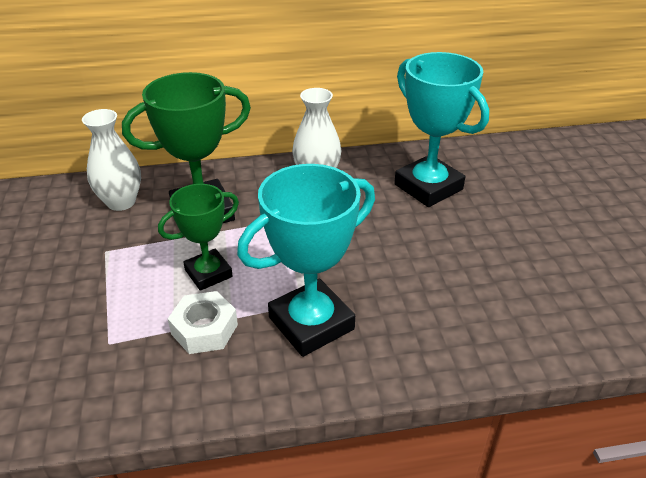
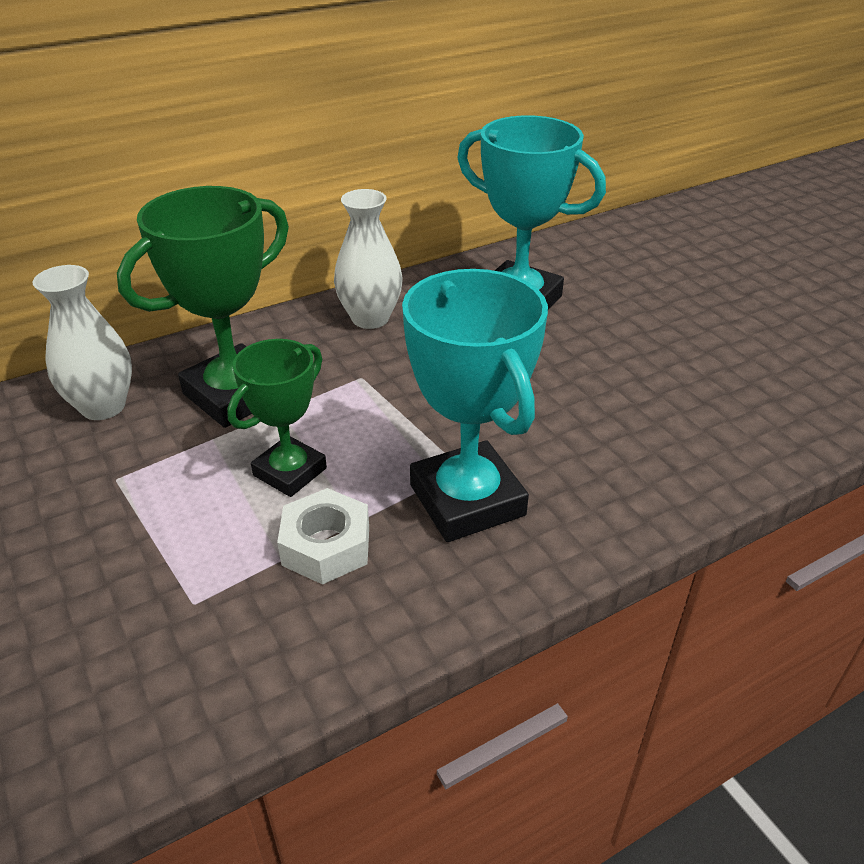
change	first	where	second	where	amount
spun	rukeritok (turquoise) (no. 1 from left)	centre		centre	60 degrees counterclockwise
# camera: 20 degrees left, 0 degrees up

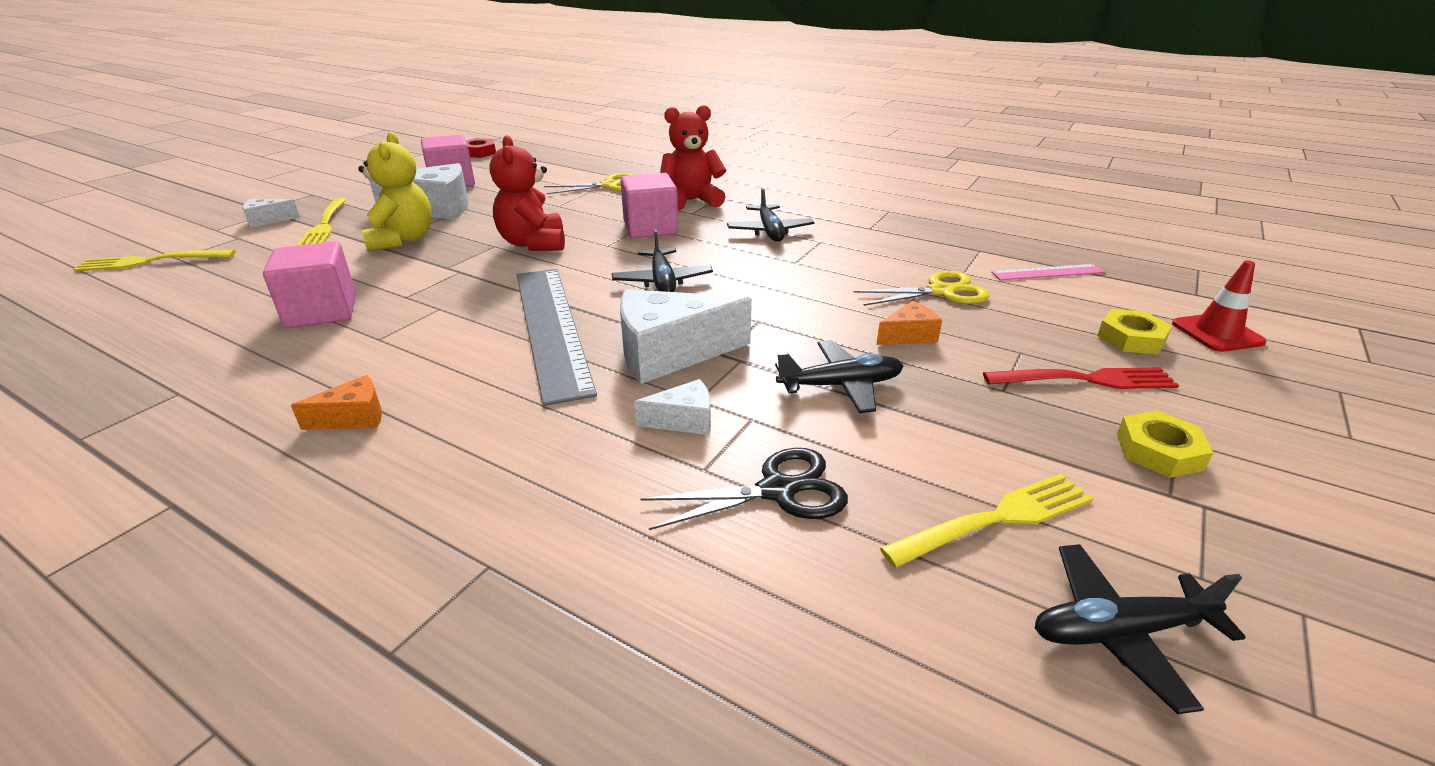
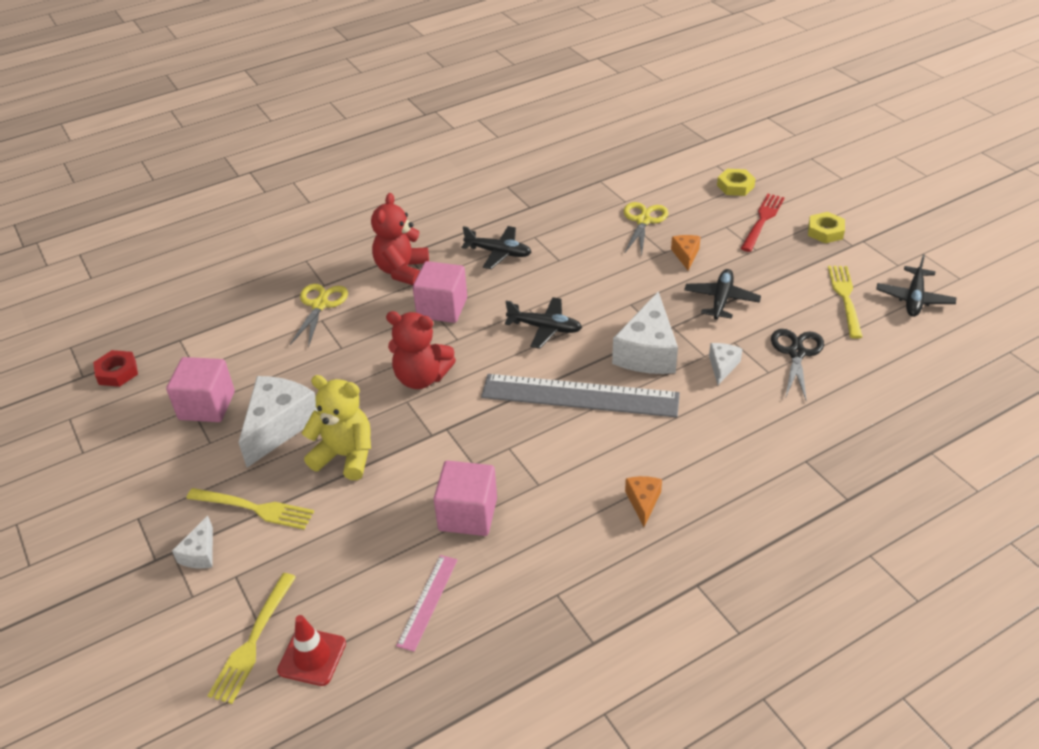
change	first	where	second	where	amount
relocated	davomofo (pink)	middle right		bottom centre	
relocated	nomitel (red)	middle right		bottom left	
# camera: 60 degrees left, 10 degrees up

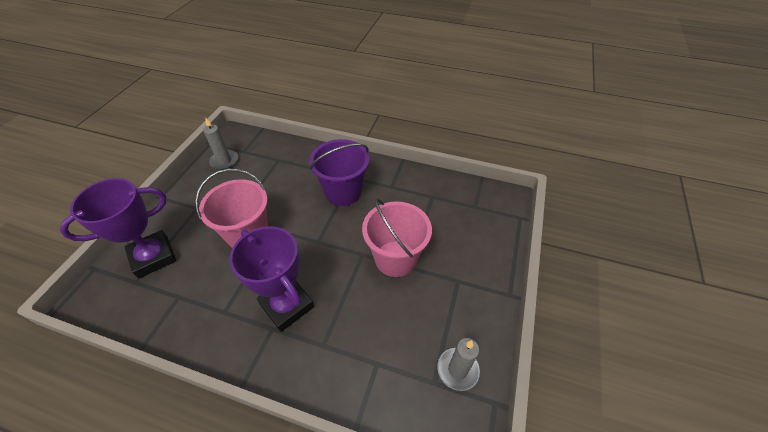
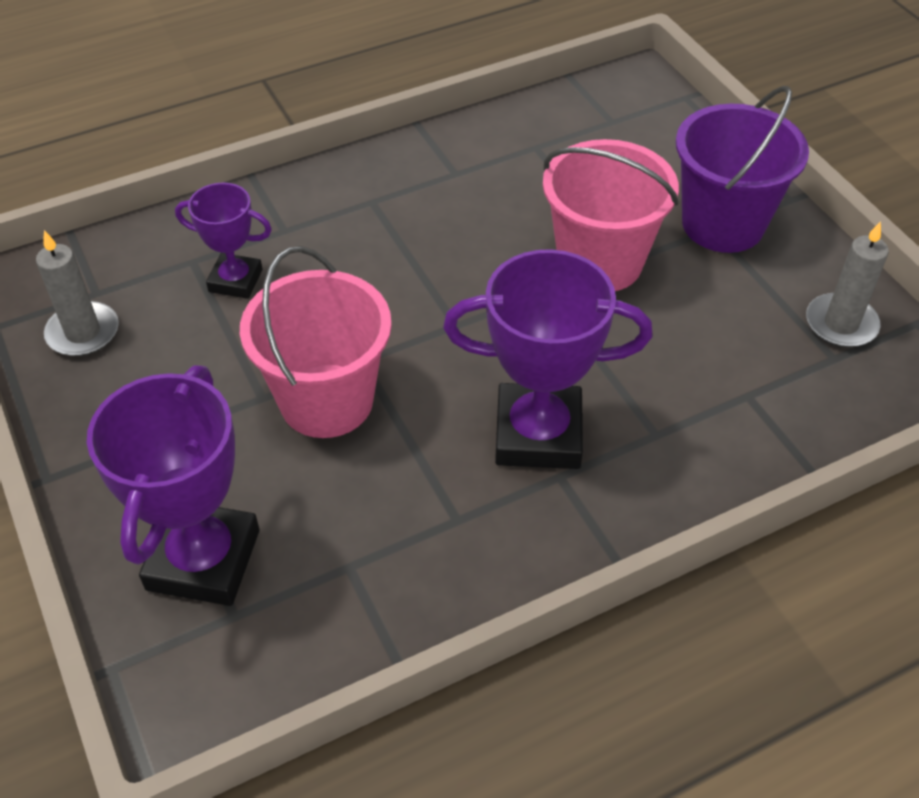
change	first	where	second	where	amount
relocated	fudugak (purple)	centre		top right	
appeared			rukeritok (purple) (no. 2 from left)	top left	
# camera: 45 degrees left, 0 degrees up

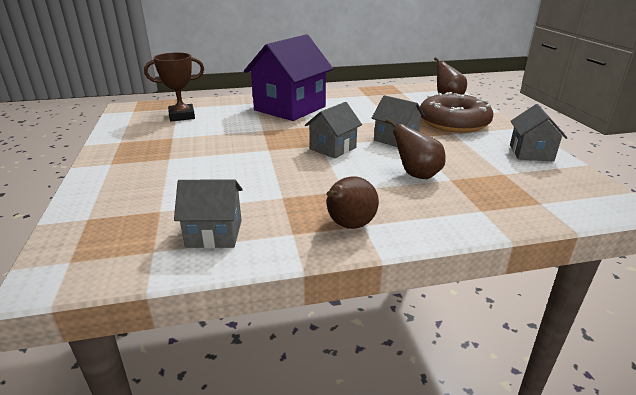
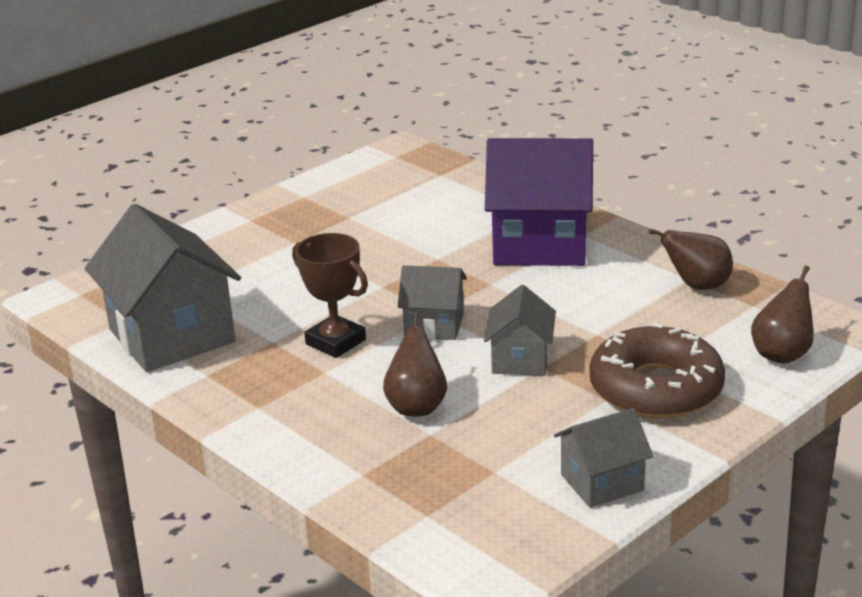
change	first	where	second	where	amount
relocated	rukeritok (brown)	top left		centre	
size	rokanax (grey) (no. 1 from left)	middle left		middle left	x1.88
relocated	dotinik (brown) (no. 1 from left in the first image)	centre	dotinik (brown) (no. 2 from left)	middle right	
# camera: 60 degrees right, 0 degrees up

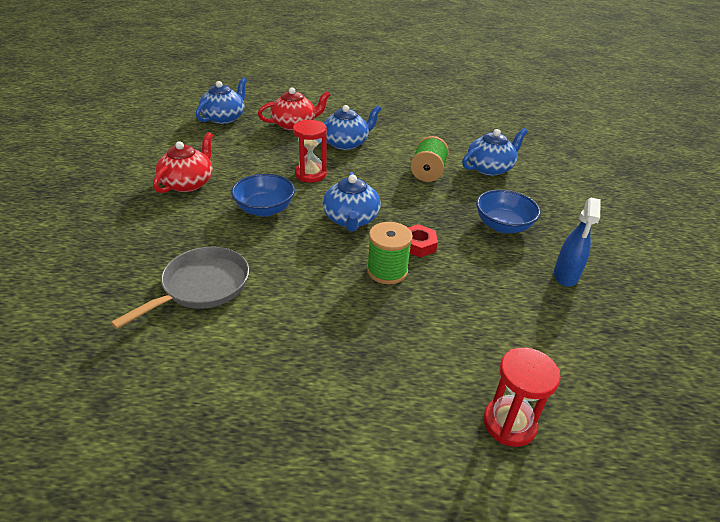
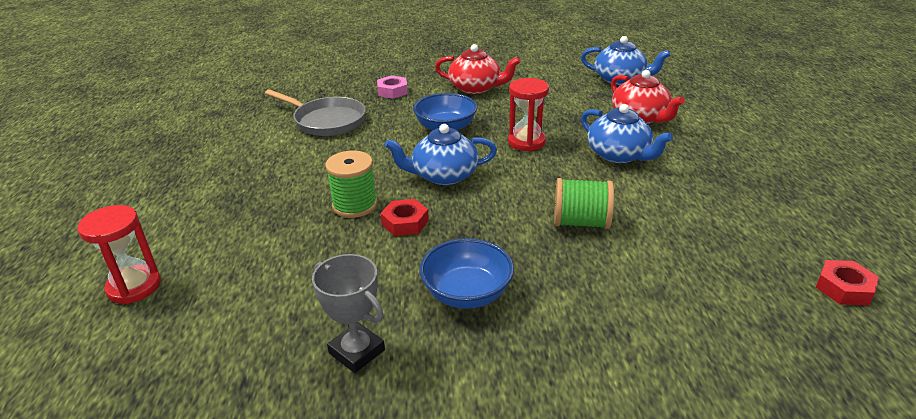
change	first	where	second	where	amount
missing	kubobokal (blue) (no. 4 from left)	top right			
exchanged	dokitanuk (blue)	middle right	rukeritok (grey)	bottom centre	
appeared			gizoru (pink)	top centre	
appeared			gizoru (red) (no. 2 from left)	bottom right	
# camera: 85 degrees right, 5 degrees down

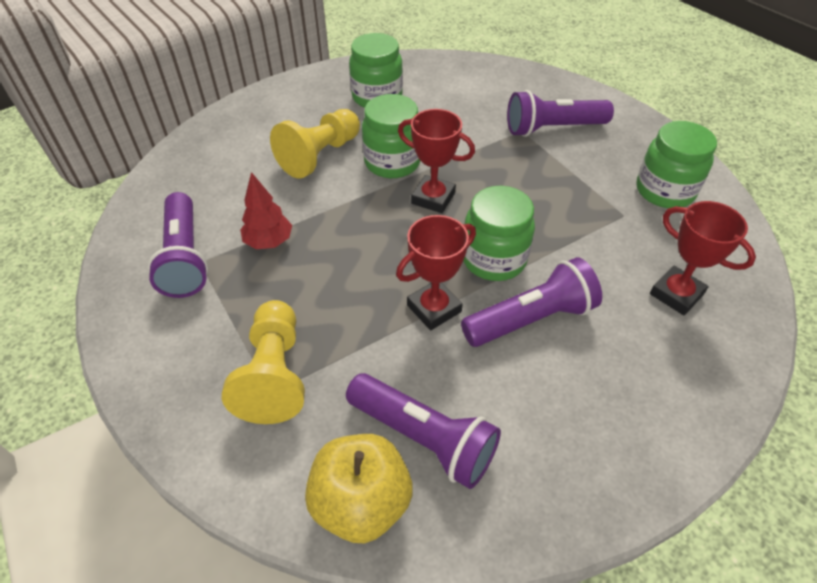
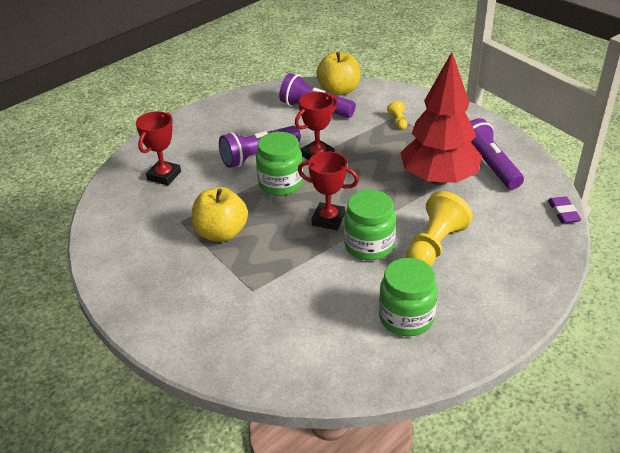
change	first	where	second	where	amount
size	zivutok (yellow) (no. 1 from left)	middle left		top centre	x0.46
size	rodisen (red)	middle left		top right	x2.23
missing	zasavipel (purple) (no. 4 from left)	top right			
missing	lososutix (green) (no. 4 from left)	top right			
spun	rukeritok (red) (no. 3 from left in the first image)	middle right	rukeritok (red) (no. 1 from left)	top left	75 degrees clockwise
appeared			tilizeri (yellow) (no. 1 from left)	centre	
appeared			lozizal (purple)	middle right	
# camera: 175 degrees right, 10 degrees down

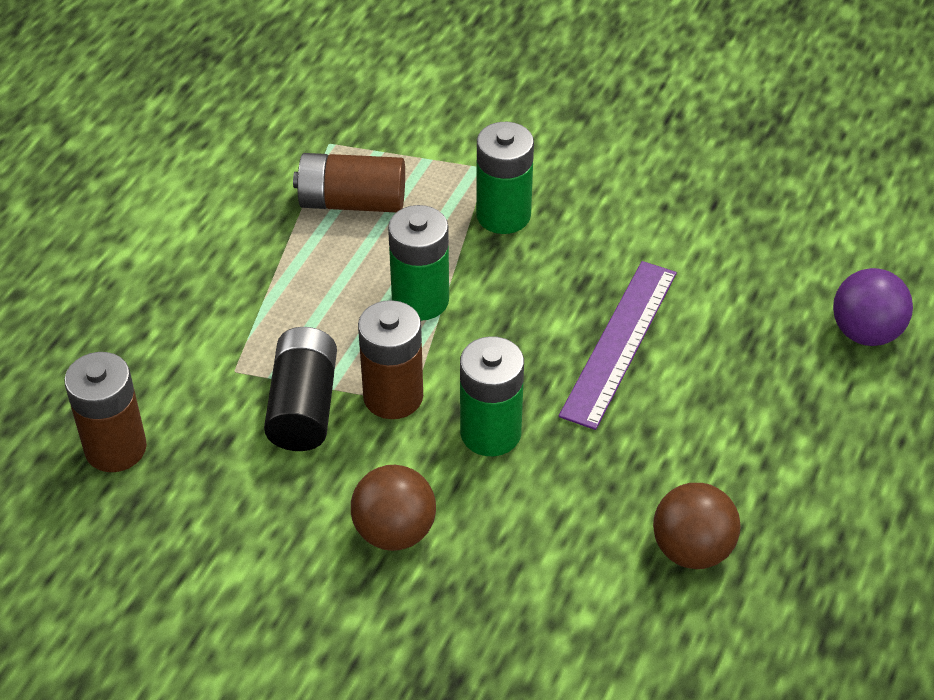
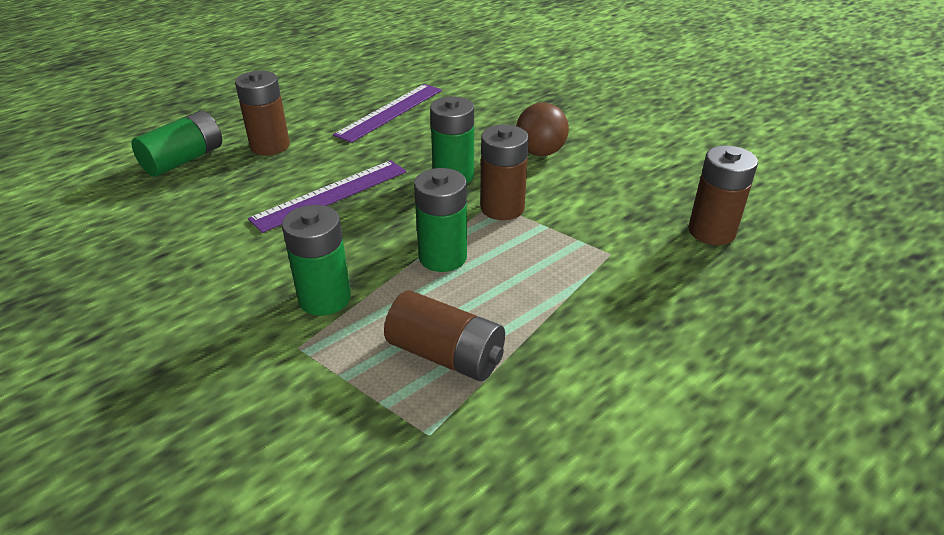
change	first	where	second	where	amount
missing	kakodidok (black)	middle left			
exchanged	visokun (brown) (no. 2 from left)	bottom right	davomofo (purple) (no. 2 from left)	top centre	
exchanged	visokun (purple)	middle right	kakodidok (green) (no. 1 from left)	top left	
appeared			kakodidok (brown) (no. 1 from left)	top left	
# camera: 155 degrees left, 10 degrees down

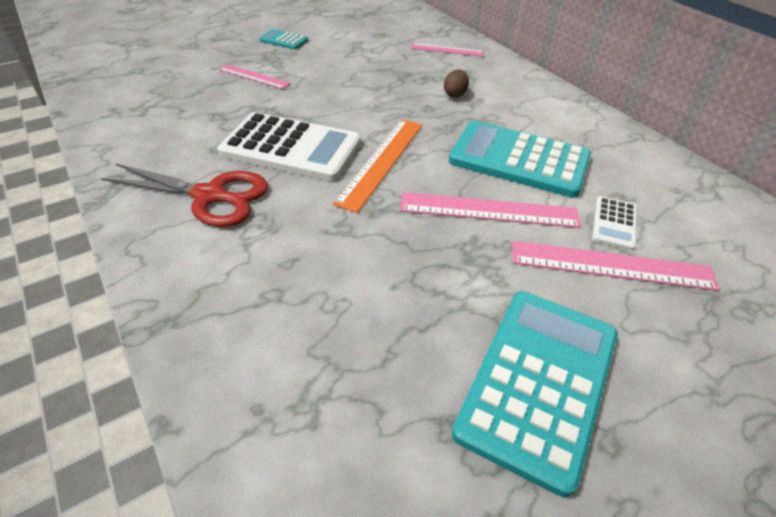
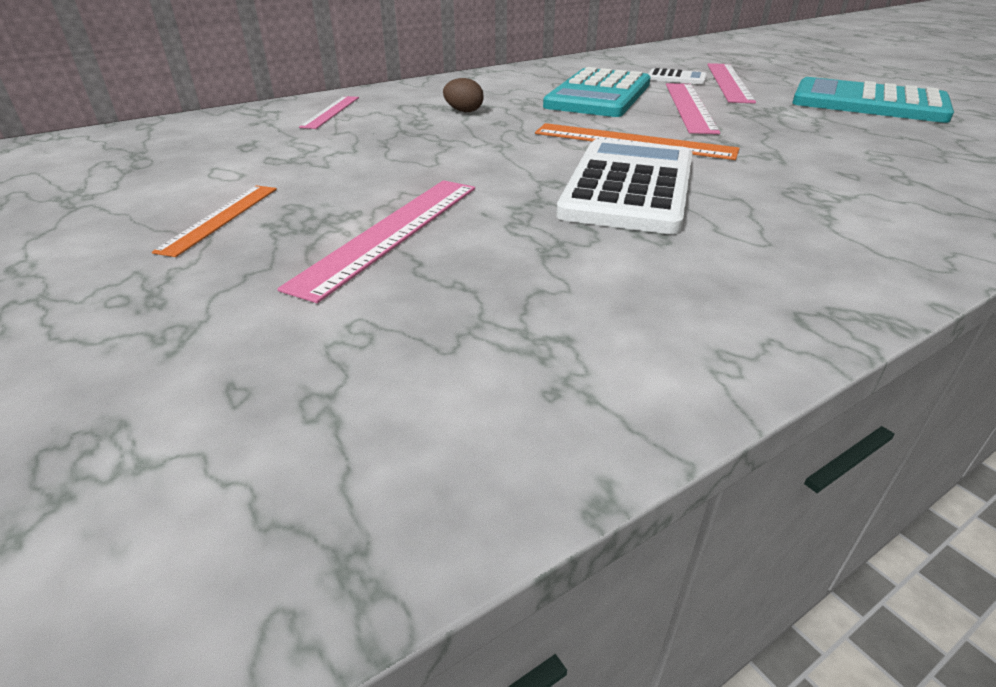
change	first	where	second	where	amount
missing	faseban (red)	middle left			
size	davomofo (pink) (no. 1 from left in the first image)	top left	davomofo (pink) (no. 2 from left)	centre	x1.61
exchanged	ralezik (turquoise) (no. 1 from left)	top centre	davomofo (orange) (no. 1 from left)	top left	
# camera: 90 degrees left, 10 degrees down

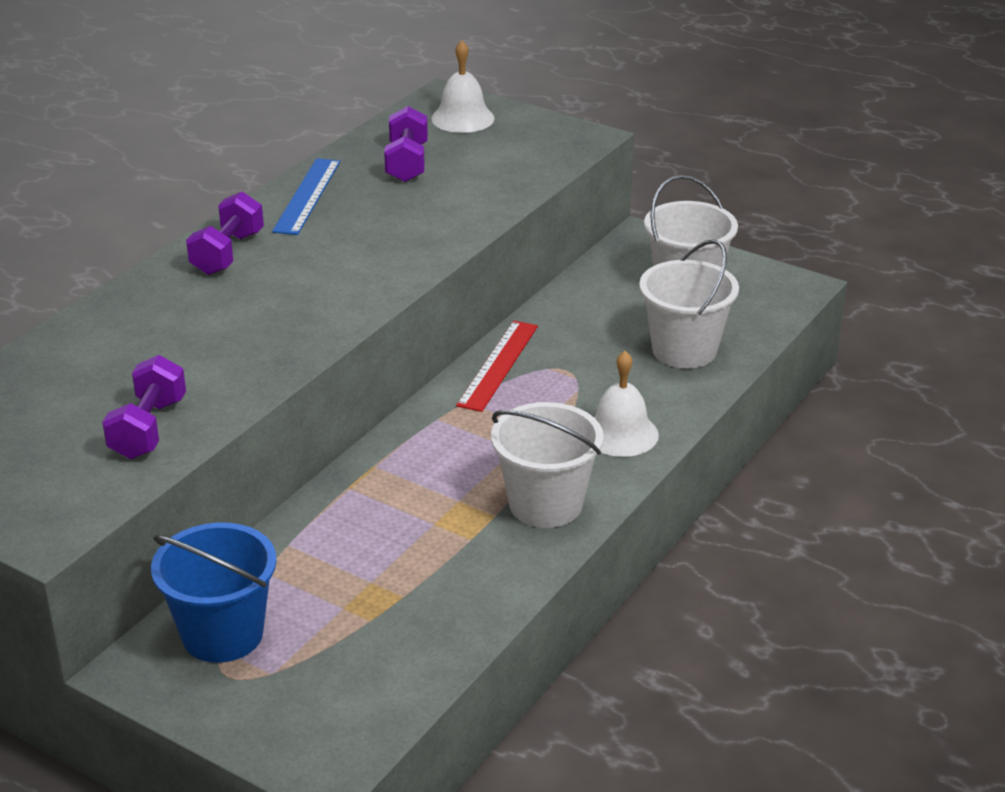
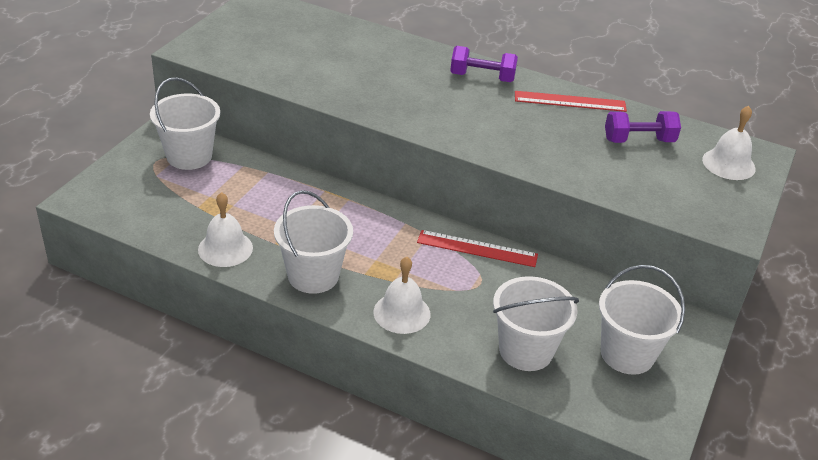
change	first	where	second	where	amount
missing	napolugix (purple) (no. 1 from left)	middle left			
colour	fudugak (blue)	bottom left	fudugak (white) (no. 1 from left)	top left	
colour	davomofo (blue)	top left	davomofo (red) (no. 2 from left)	top right	
appeared			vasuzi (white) (no. 1 from left)	middle left	
# camera: 80 degrees right, 5 degrees up

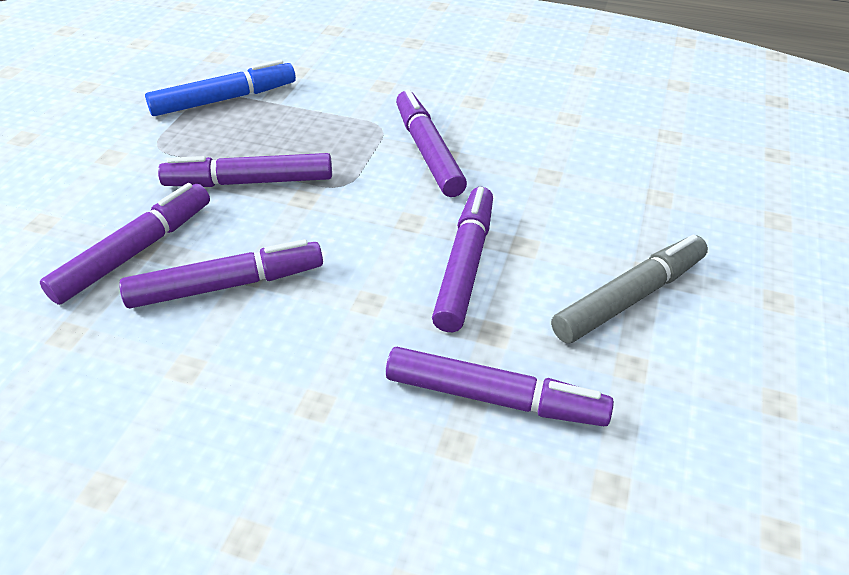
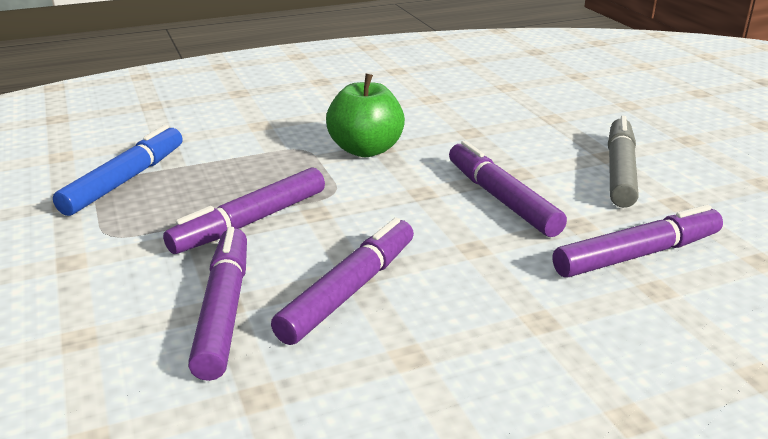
change	first	where	second	where	amount
exchanged	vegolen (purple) (no. 4 from left)	top centre	tilizeri (green)	top centre	
# camera: 40 degrees left, 15 degrees down

